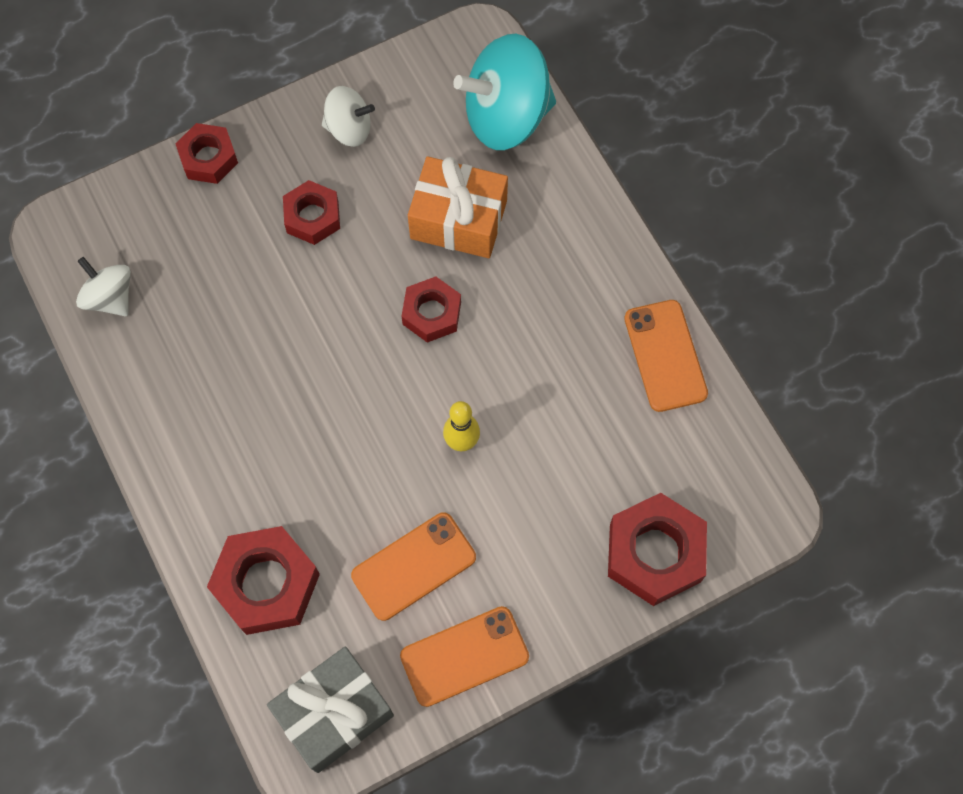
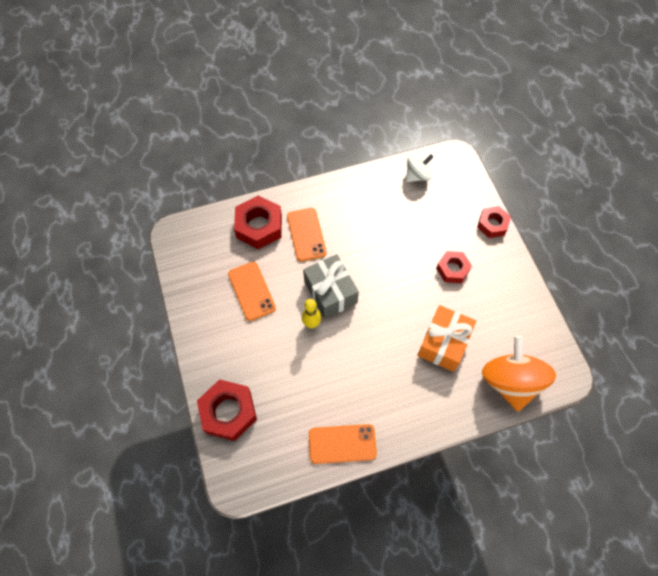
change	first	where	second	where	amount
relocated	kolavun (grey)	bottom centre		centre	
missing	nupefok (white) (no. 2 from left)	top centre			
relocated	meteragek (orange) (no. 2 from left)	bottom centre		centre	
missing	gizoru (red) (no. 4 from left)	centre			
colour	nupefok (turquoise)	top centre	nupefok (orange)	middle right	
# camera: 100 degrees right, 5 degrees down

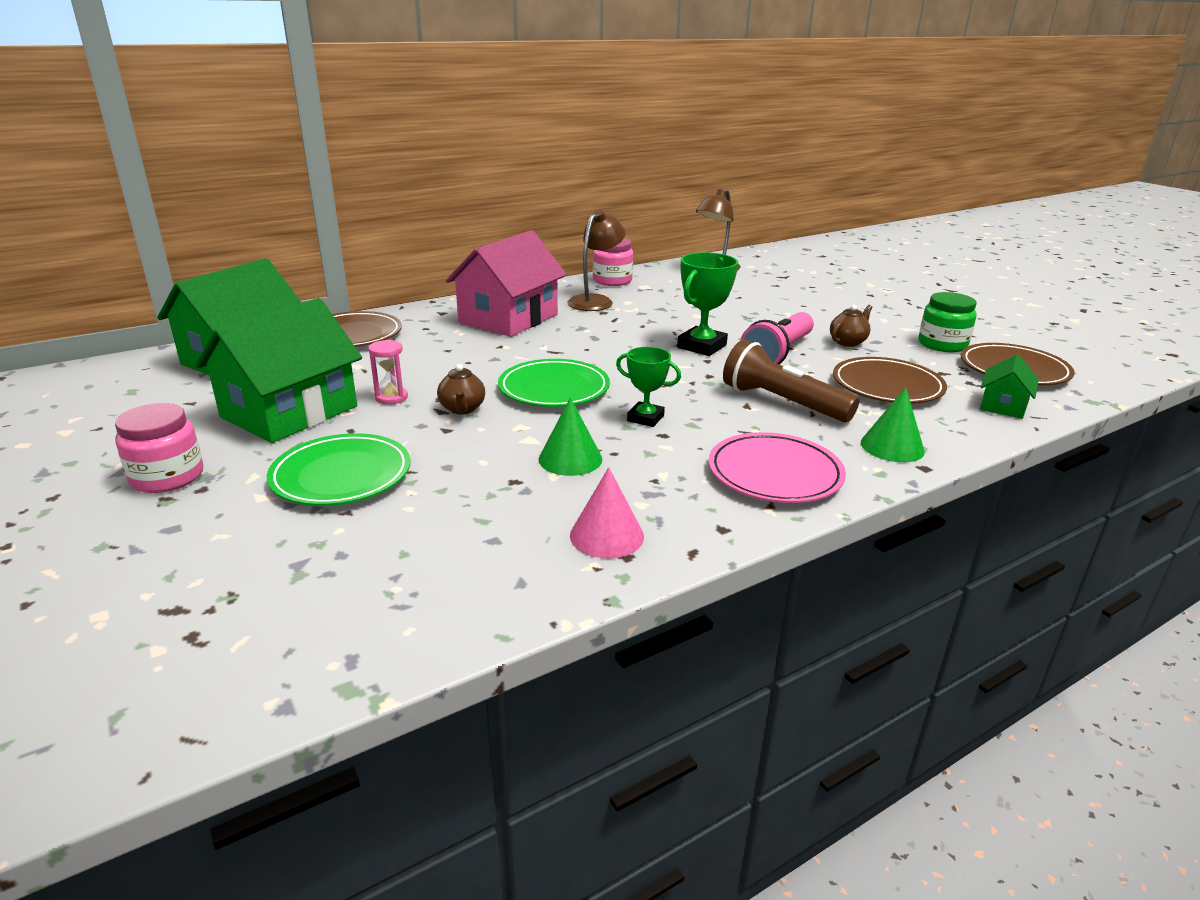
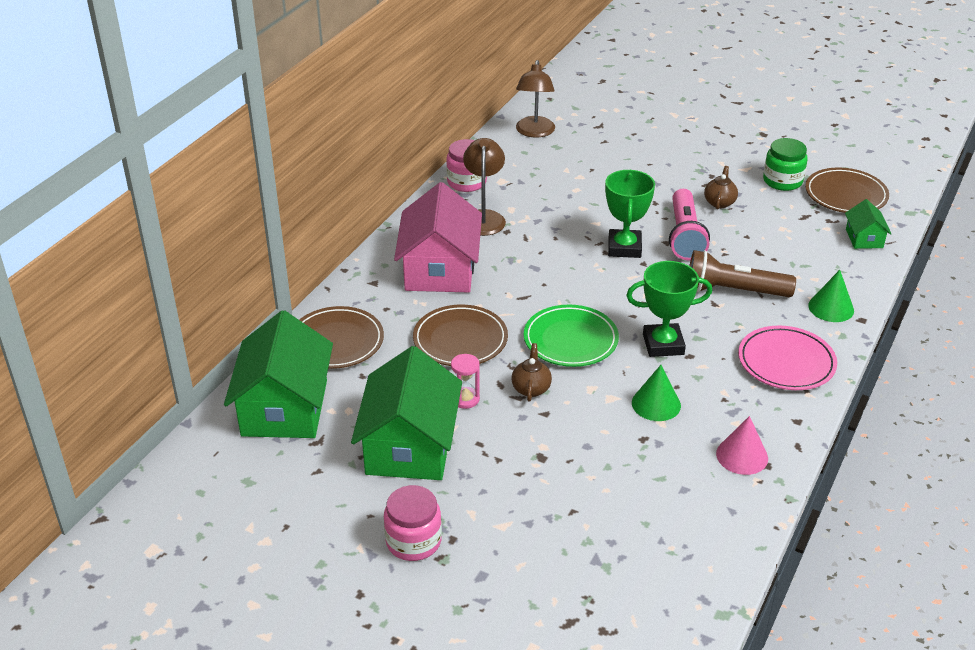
change	first	where	second	where	amount
missing	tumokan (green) (no. 1 from left)	middle left			
spun	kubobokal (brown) (no. 1 from left)	centre		centre	135 degrees counterclockwise
size	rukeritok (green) (no. 1 from left in the first image)	centre	rukeritok (green) (no. 2 from left)	middle right	x1.55
relocated	tumokan (brown) (no. 2 from left)	middle right		centre	
# camera: 30 degrees left, 10 degrees up

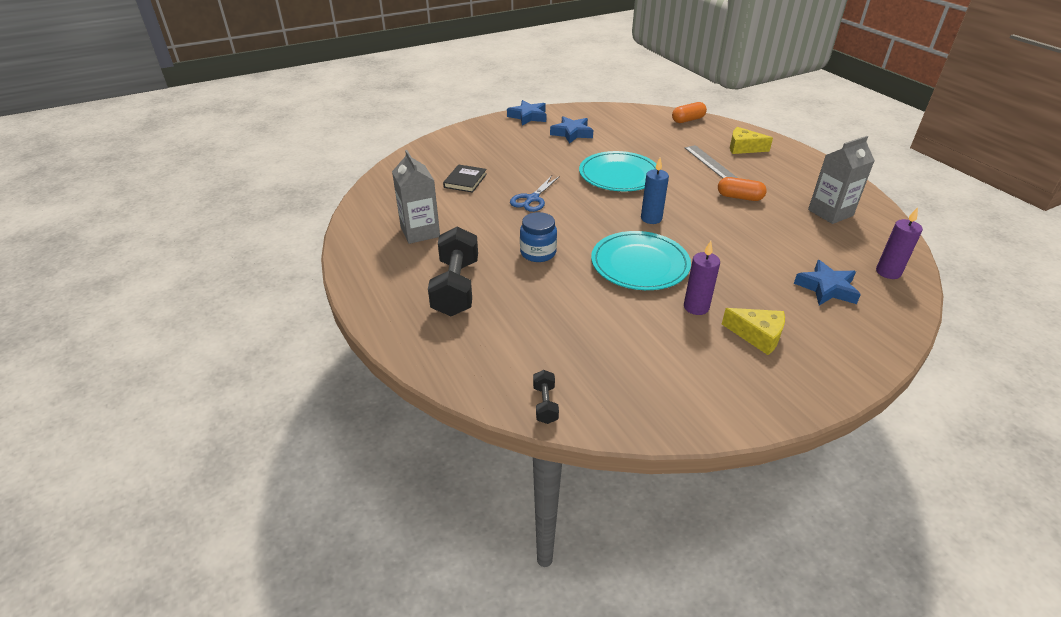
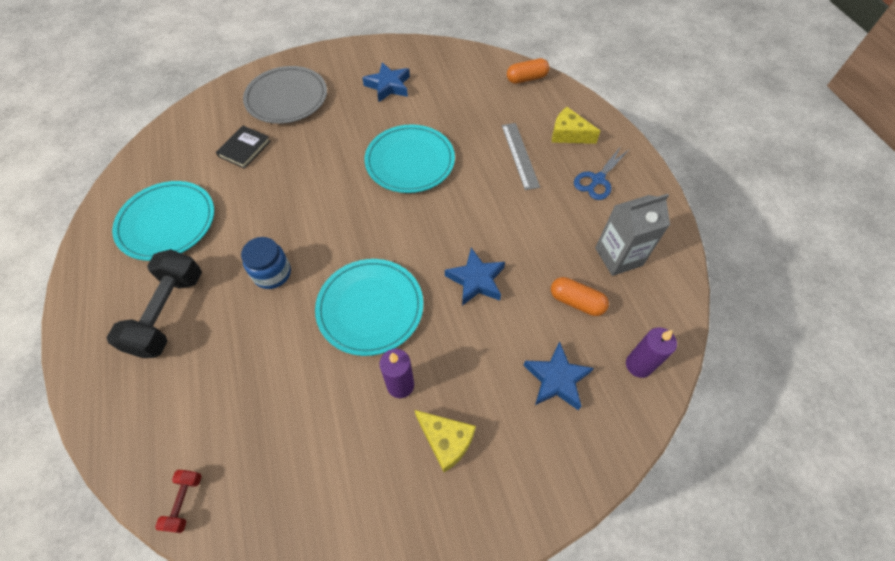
change	first	where	second	where	amount
exchanged	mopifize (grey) (no. 1 from left)	top centre	tumokan (turquoise) (no. 1 from left)	middle left	
relocated	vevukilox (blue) (no. 1 from left in the first image)	top centre	vevukilox (blue) (no. 2 from left)	centre	
relocated	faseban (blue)	top centre		top right	
colour	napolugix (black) (no. 2 from left)	centre	napolugix (red)	bottom left	
missing	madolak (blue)	top centre			
relocated	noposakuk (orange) (no. 2 from left)	top right		centre	
appeared			tumokan (grey)	top left	
# camera: 10 degrees right, 20 degrees up

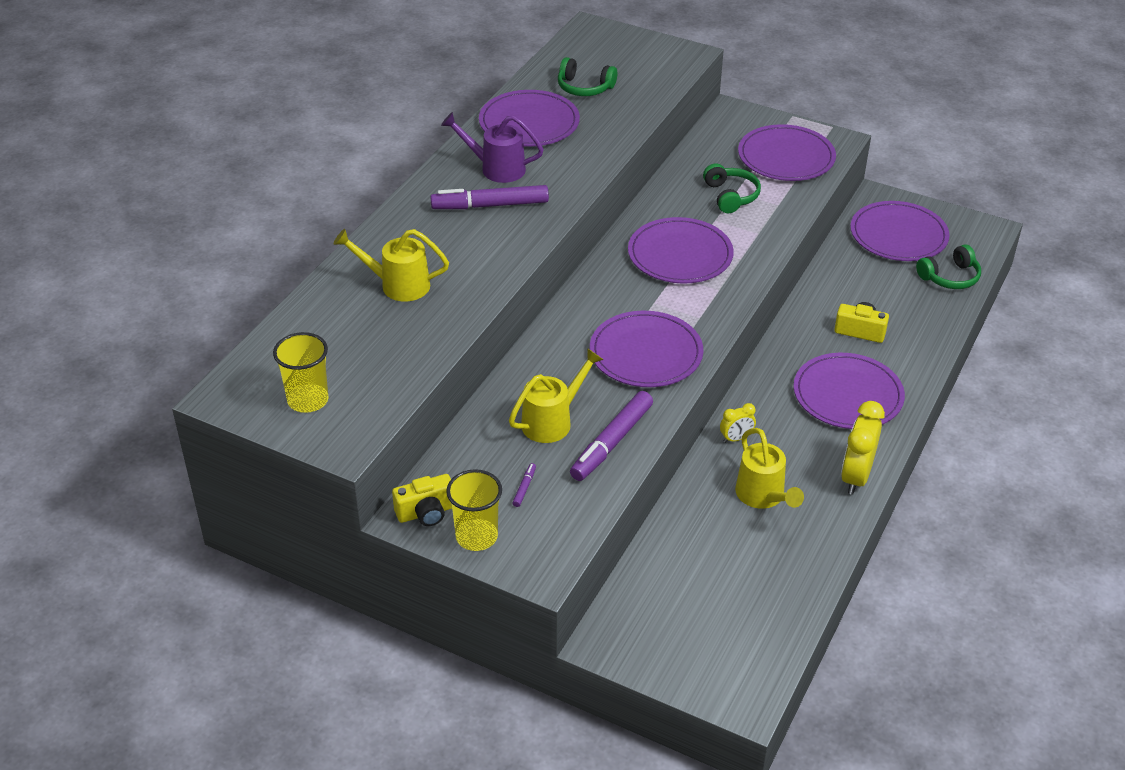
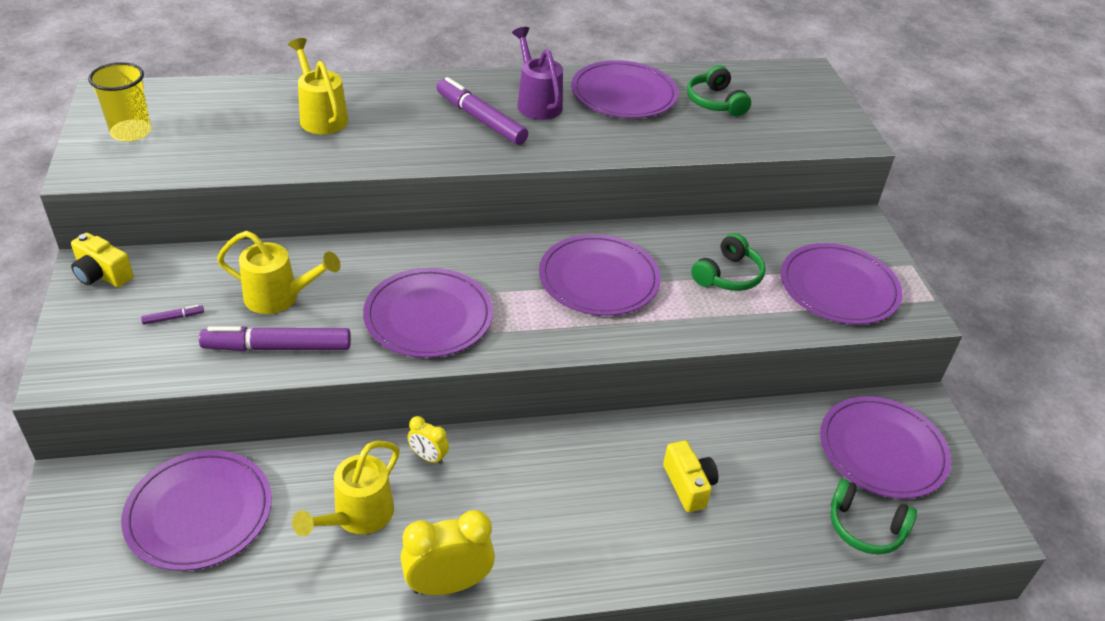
change	first	where	second	where	amount
missing	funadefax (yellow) (no. 2 from left)	centre			
relocated	tumokan (purple) (no. 5 from left in the first image)	middle right	tumokan (purple) (no. 1 from left)	bottom left	
# camera: 50 degrees right, 0 degrees up

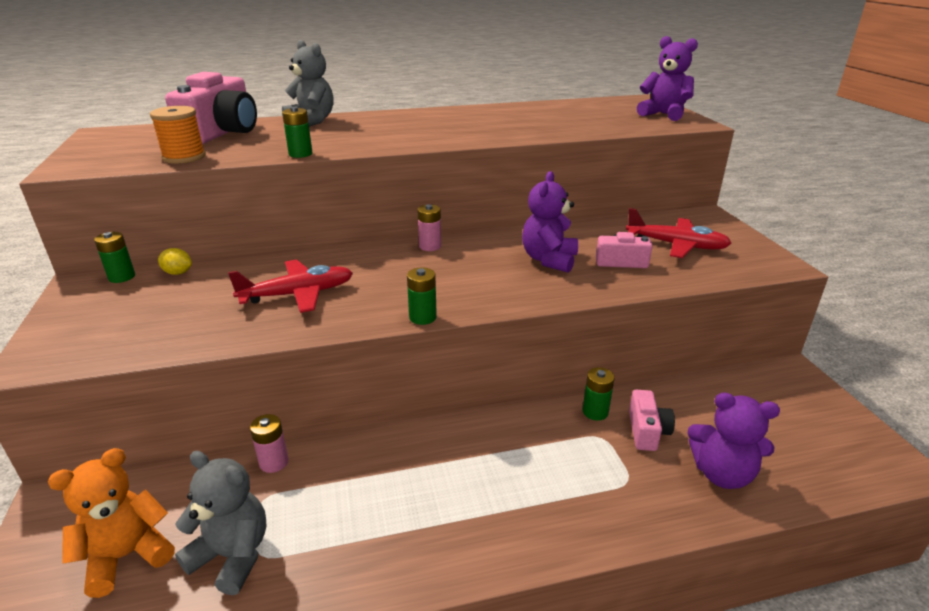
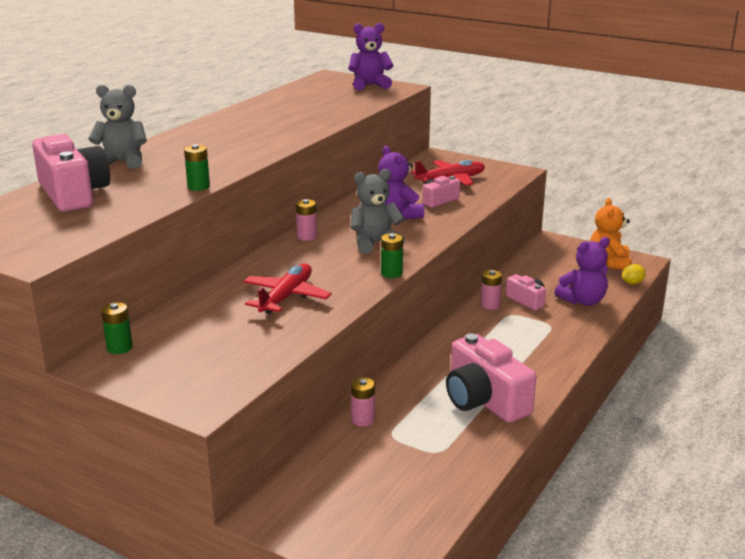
change	first	where	second	where	amount
relocated	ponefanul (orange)	bottom left		middle right	
missing	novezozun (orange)	top left			
relocated	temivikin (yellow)	middle left		middle right	
relocated	ponefanul (grey) (no. 1 from left in the first image)	bottom left	ponefanul (grey) (no. 2 from left)	centre	
colour	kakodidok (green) (no. 4 from left)	centre	kakodidok (pink) (no. 3 from left)	centre	
appeared			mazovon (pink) (no. 3 from left)	bottom centre	
# camera: 45 degrees left, 5 degrees down

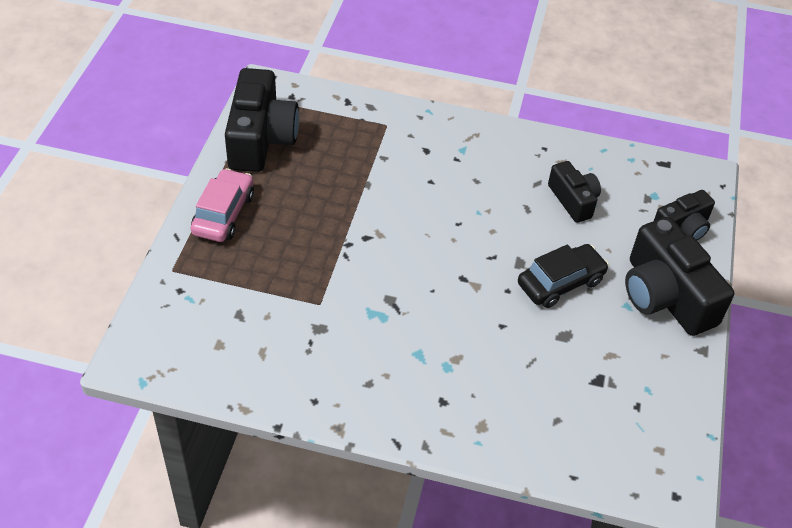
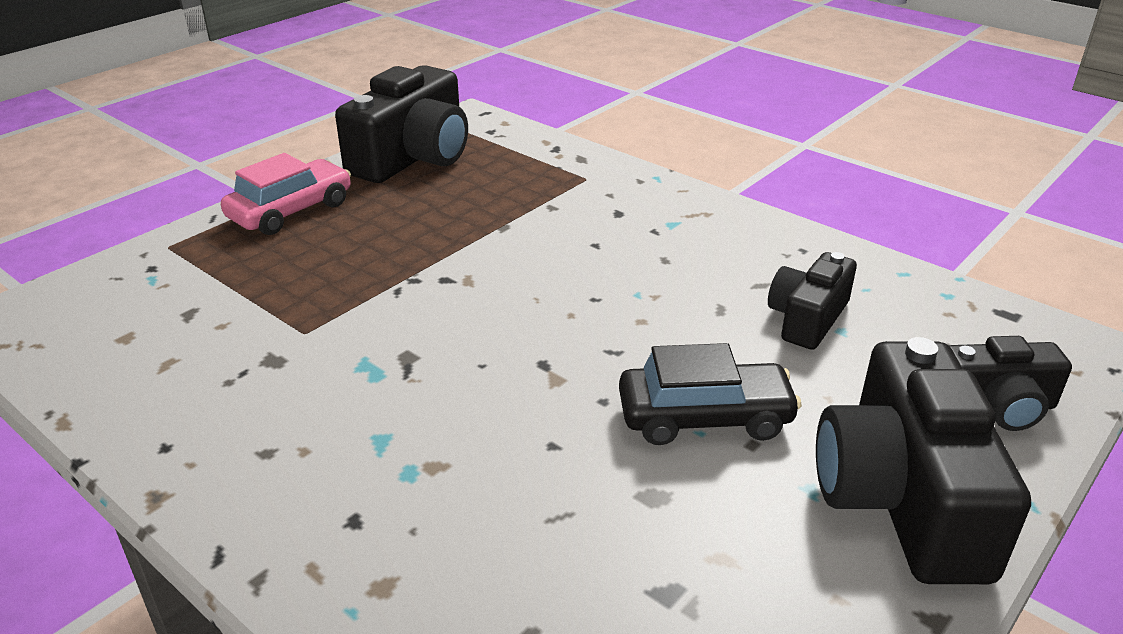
change	first	where	second	where	amount
spun	mazovon (black) (no. 2 from left)	middle right		middle right	150 degrees counterclockwise
# camera: 30 degrees right, 15 degrees down

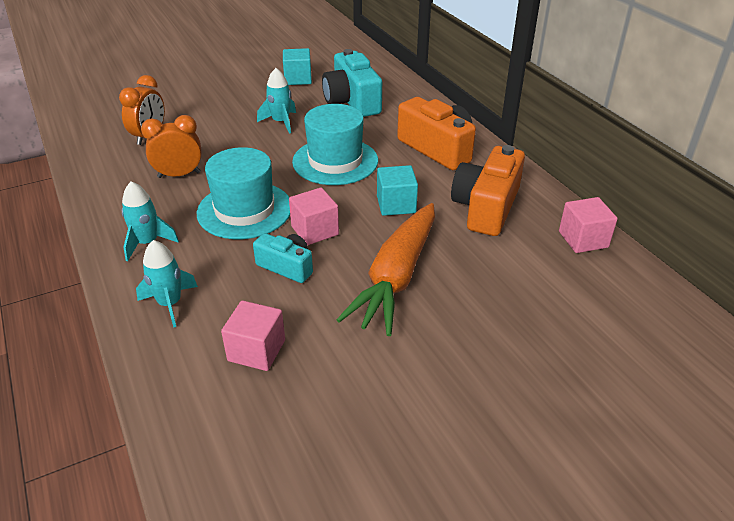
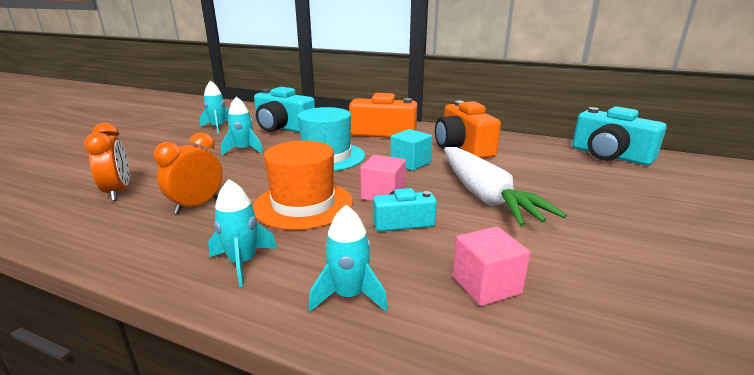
change	first	where	second	where	amount
colour	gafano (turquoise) (no. 1 from left)	middle left	gafano (orange)	centre	
exchanged	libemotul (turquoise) (no. 1 from left)	top centre	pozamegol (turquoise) (no. 1 from left)	top left	
colour	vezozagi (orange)	centre	vezozagi (white)	middle right	
missing	libemotul (pink) (no. 3 from left)	middle right			
appeared			mazovon (turquoise) (no. 3 from left)	middle right	
# camera: 40 degrees left, 15 degrees down

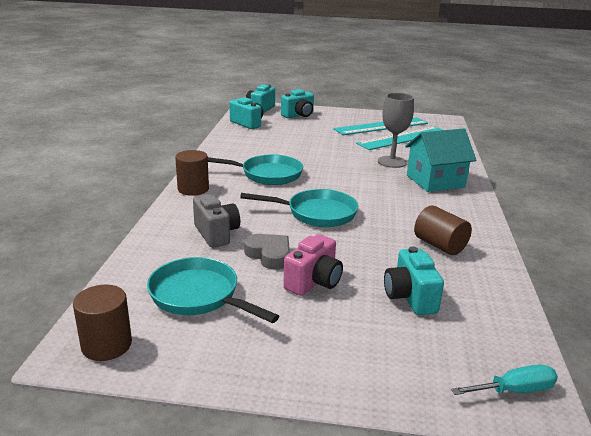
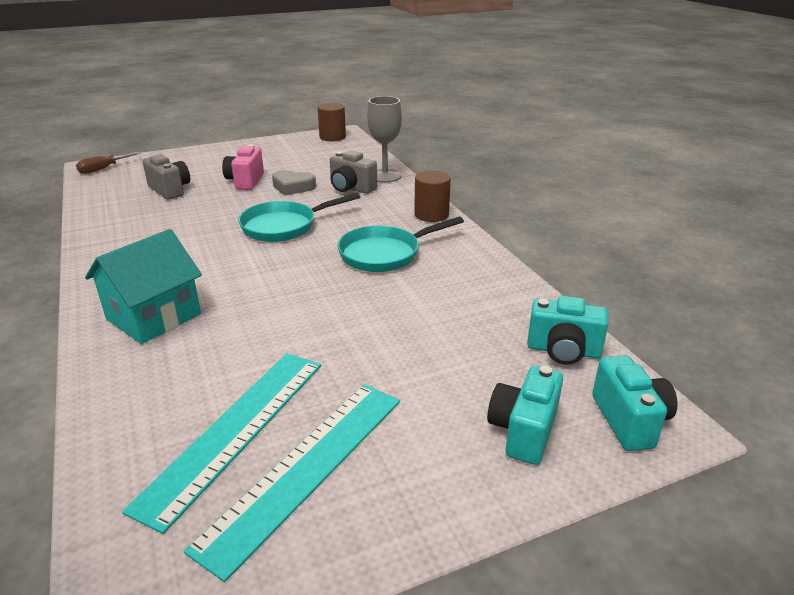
change	first	where	second	where	amount
missing	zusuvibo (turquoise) (no. 1 from left)	centre			
relocated	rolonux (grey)	top right		top centre	
colour	mazovon (turquoise) (no. 4 from left)	middle right	mazovon (grey) (no. 1 from left)	top left	
missing	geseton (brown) (no. 3 from left)	middle right			
colour	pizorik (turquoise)	bottom right	pizorik (brown)	top left	
# camera: 150 degrees right, 5 degrees up

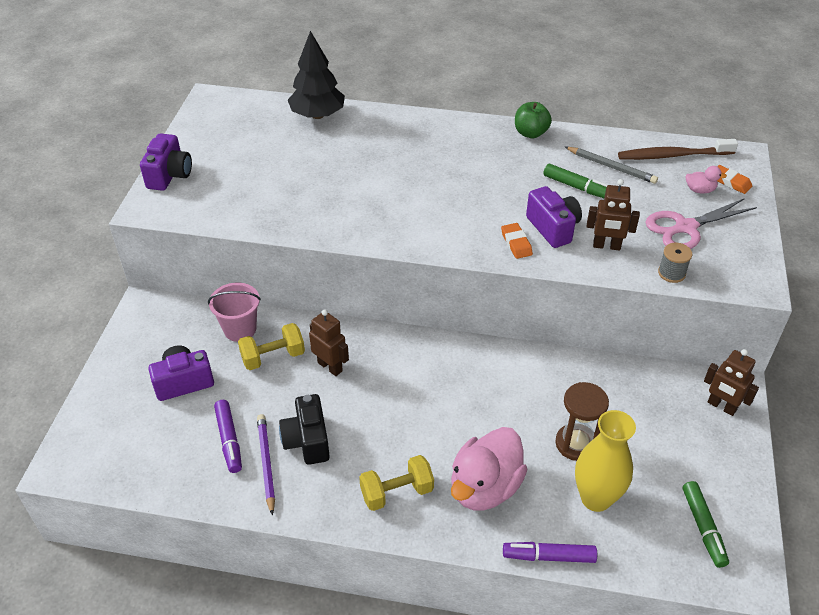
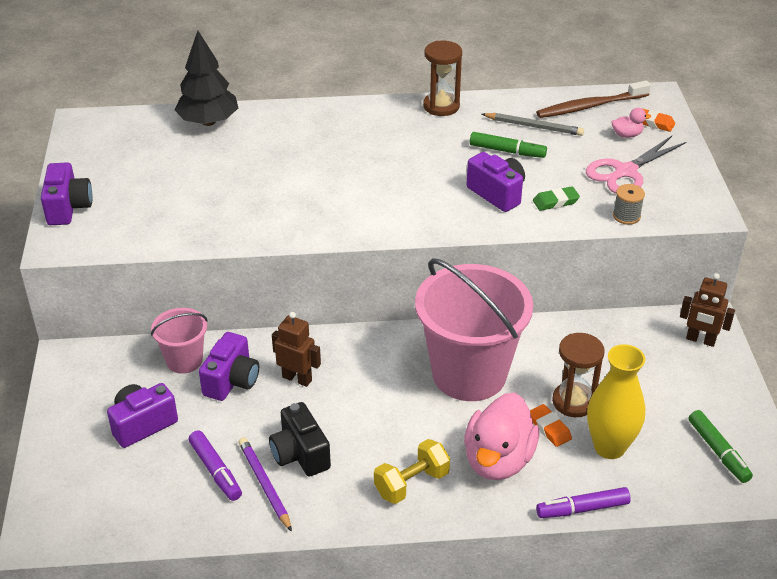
change	first	where	second	where	amount
exchanged	napolugix (yellow) (no. 1 from left)	middle left	mazovon (purple) (no. 3 from left)	middle left	
relocated	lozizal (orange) (no. 1 from left)	centre		bottom right	
exchanged	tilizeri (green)	top centre	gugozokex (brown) (no. 1 from left)	top centre	
exchanged	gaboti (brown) (no. 2 from left)	middle right	lozizal (green)	middle right	
appeared			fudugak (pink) (no. 2 from left)	centre	
# camera: 15 degrees left, 5 degrees down

